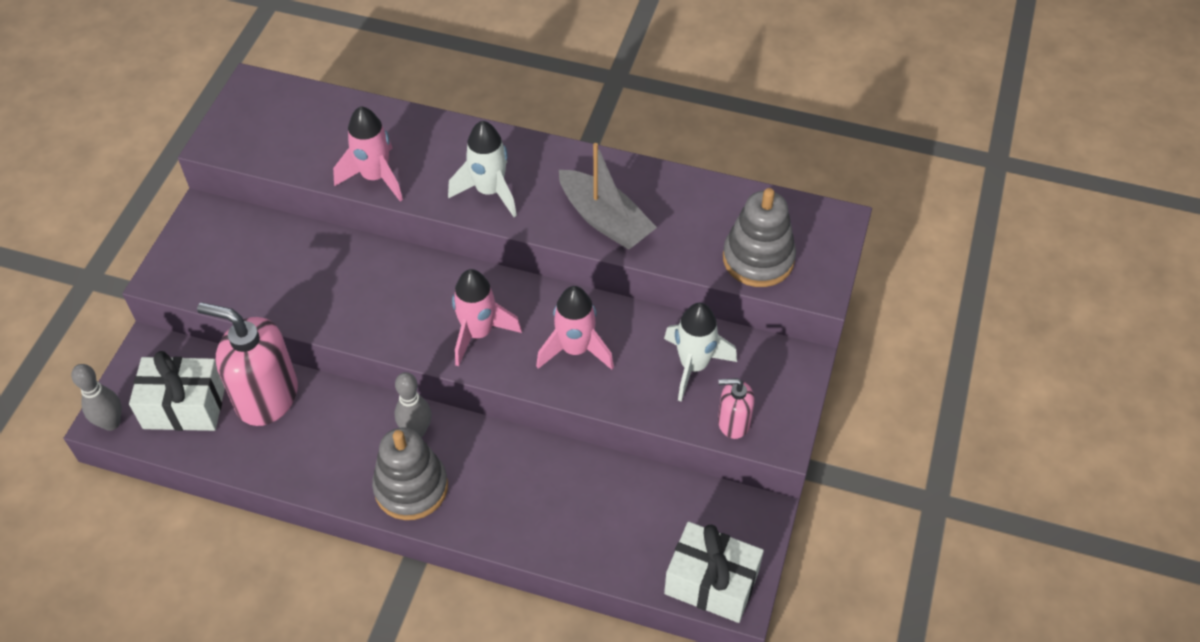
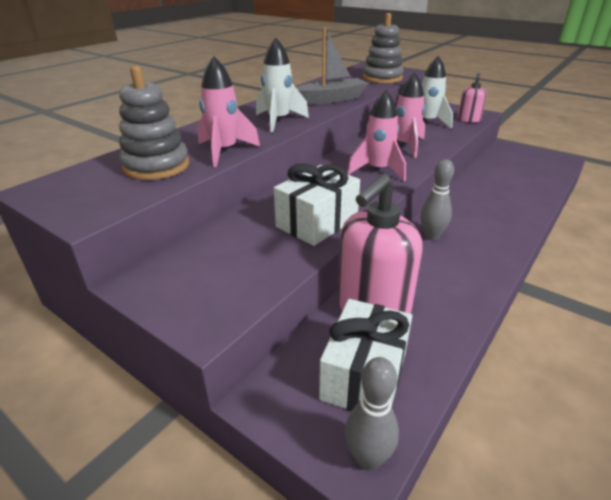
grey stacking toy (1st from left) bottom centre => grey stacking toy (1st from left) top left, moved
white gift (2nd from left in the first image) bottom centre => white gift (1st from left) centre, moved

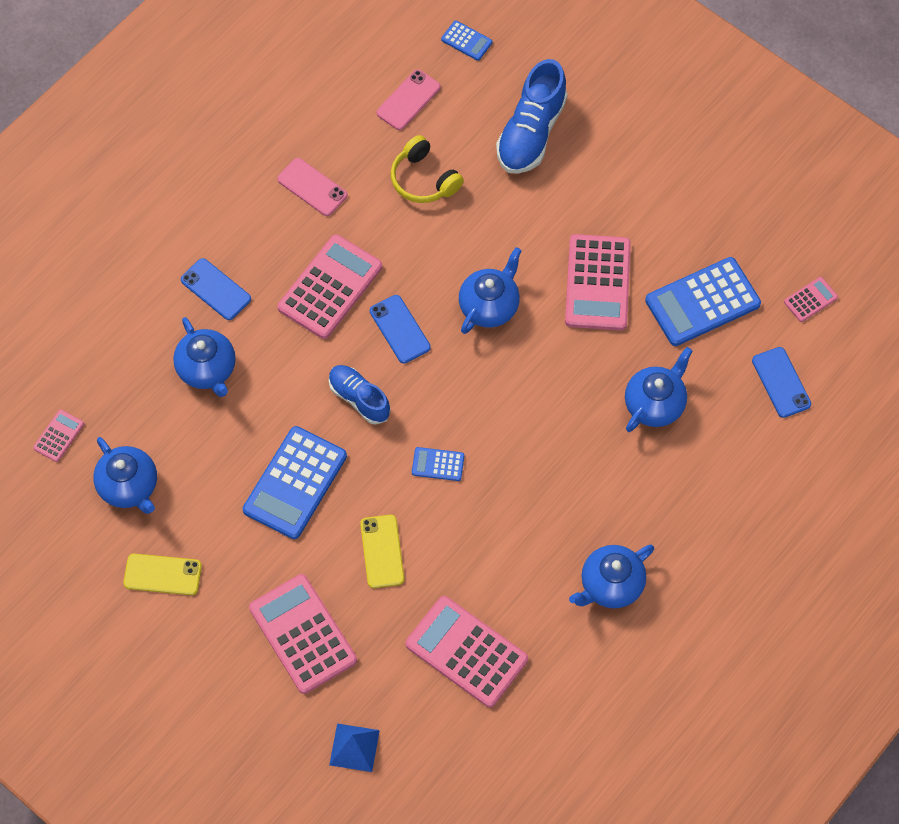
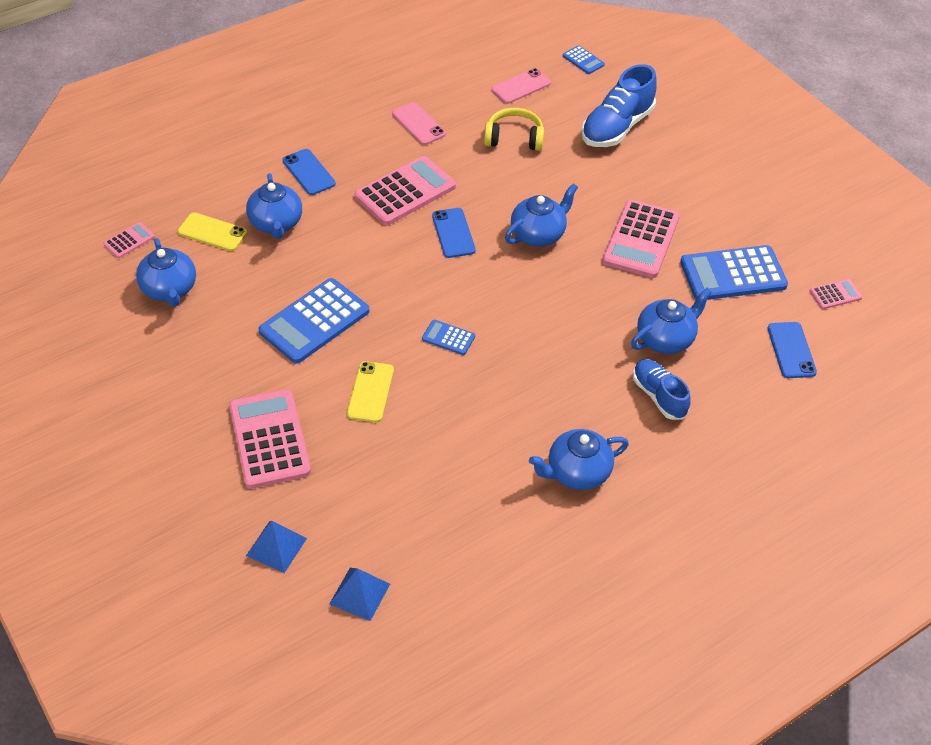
yellow phone (1st from left) bottom left => yellow phone (1st from left) top left, moved
blue shoe (1st from left in the first image) centre => blue shoe (2nd from left) middle right, moved
yellow headphones top centre, 120 degrees clockwise
pink calculator (4th from left) bottom centre => nothing
nothing => blue pyramid (2nd from left) bottom centre

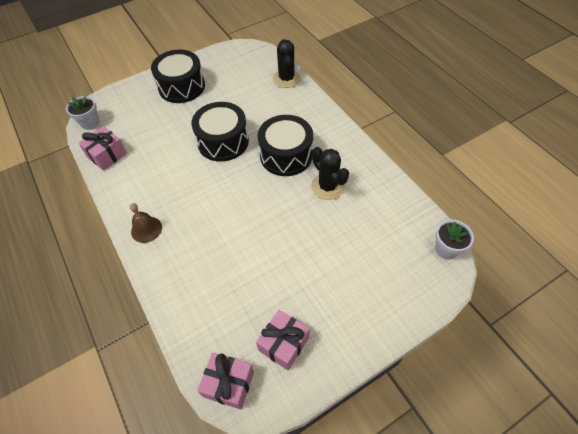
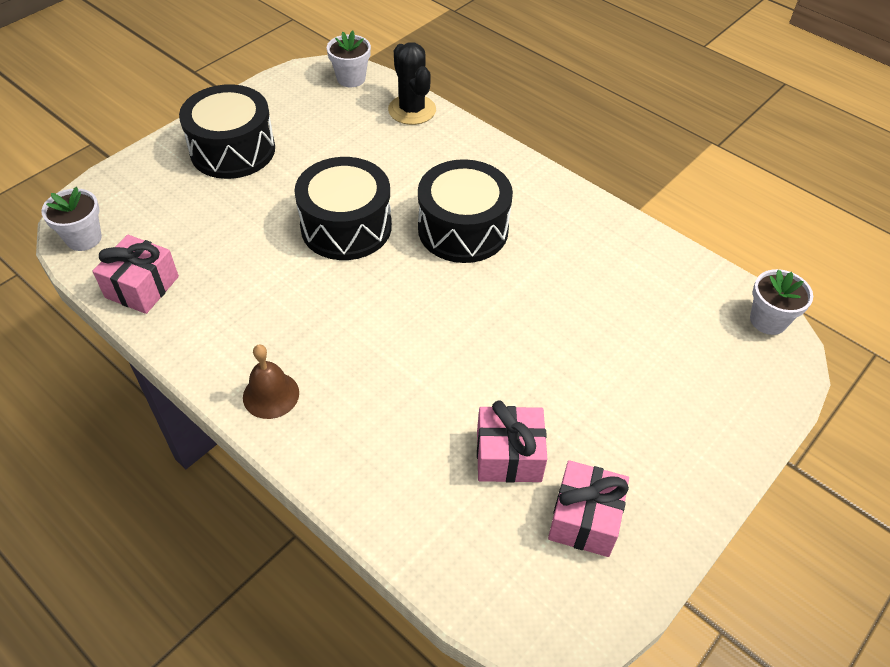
pink gift (2nd from left) bottom centre => pink gift (2nd from left) centre, moved
black cactus (2nd from left) centre => nothing
nothing => white flower pot (2nd from left) top centre

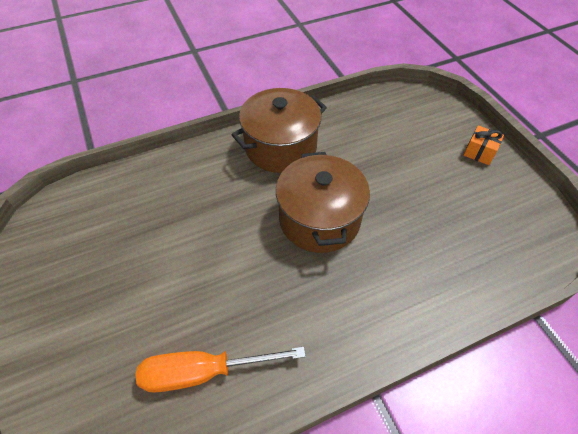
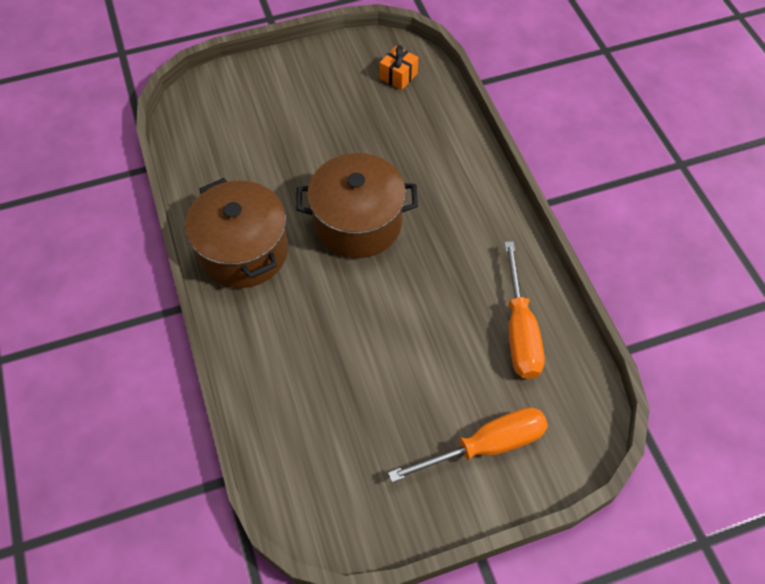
orange gift middle right => orange gift top centre, moved
nothing => orange screwdriver (1st from left) bottom centre

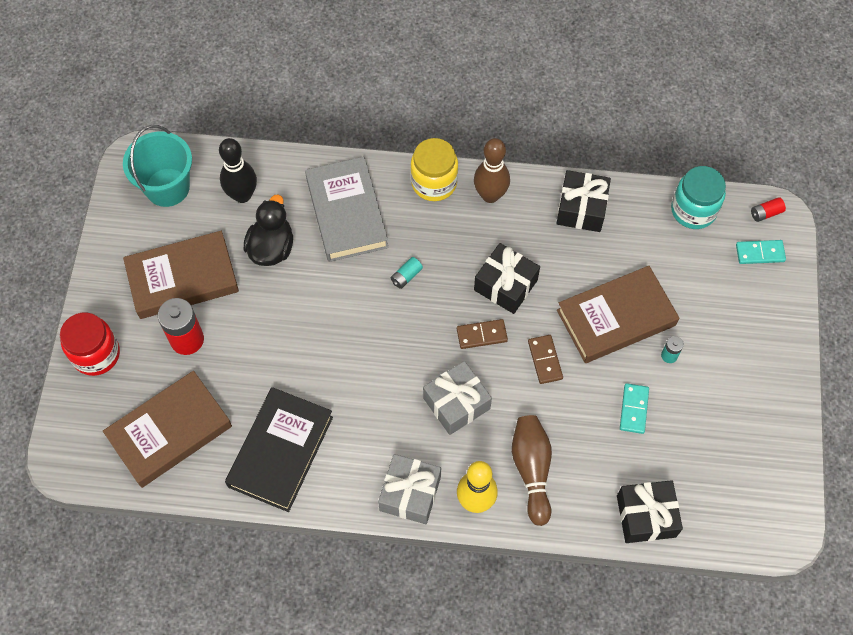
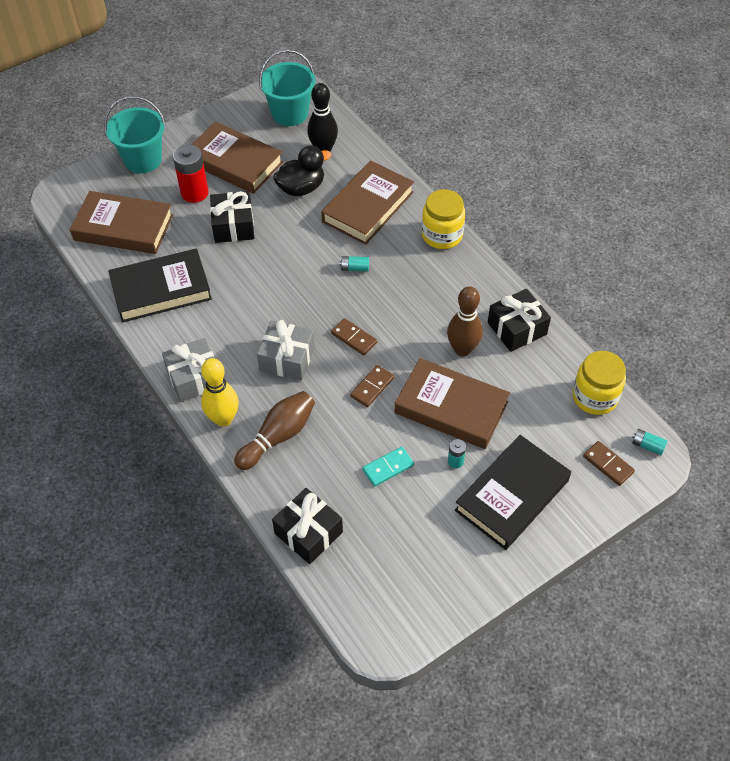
red jar middle left => turquoise bucket (1st from left) top left
grey book top centre => brown book (3rd from left) top centre
brown bowling pin (1st from left in the first image) top centre => brown bowling pin (2nd from left) centre, moved
black gift (1st from left) centre => black gift (1st from left) top left, moved
turquoise jar top right => yellow jar (2nd from left) middle right
turquoise domino (2nd from left) middle right => brown domino (3rd from left) middle right
red battery (2nd from left) top right => turquoise battery (3rd from left) middle right
nothing => black book (2nd from left) middle right

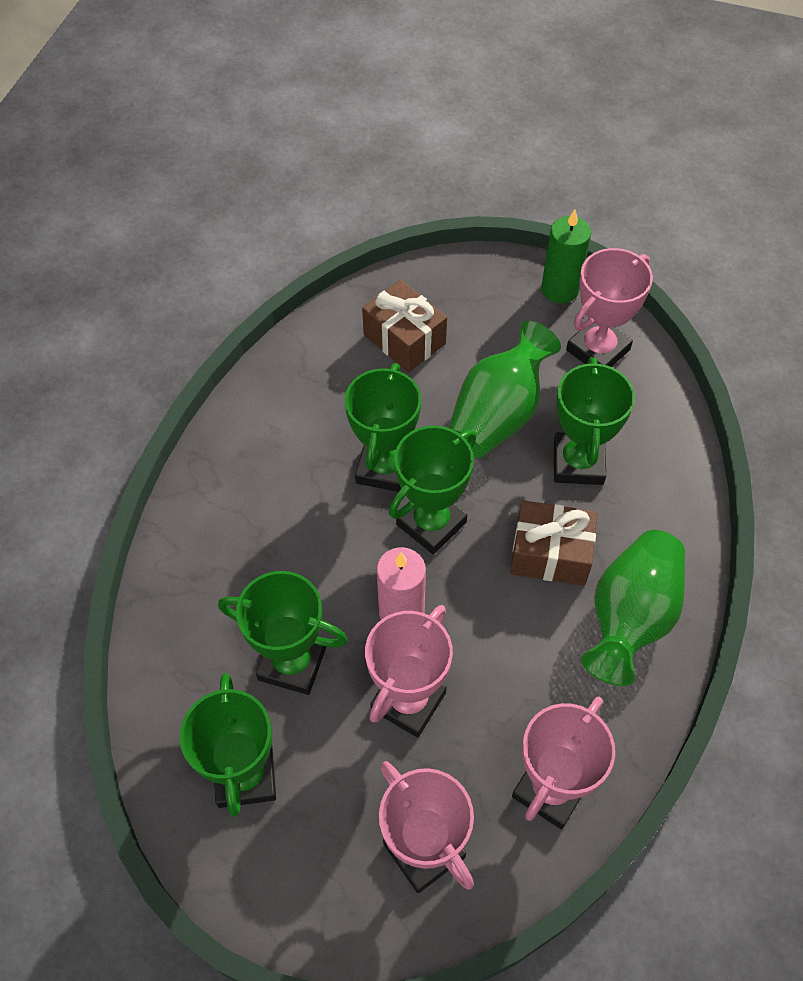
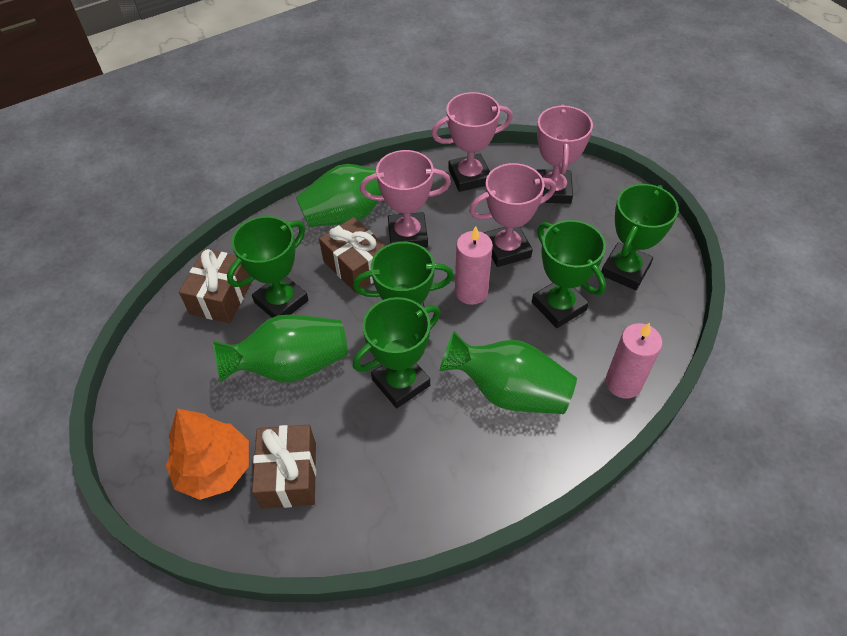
green candle top right => nothing
pink trophy (4th from left in the first image) top right => pink trophy (1st from left) top centre, moved
nothing => orange tree bottom left
nothing => brown gift (1st from left) middle left
nothing => green vase (3rd from left) centre
nothing => pink candle (2nd from left) middle right

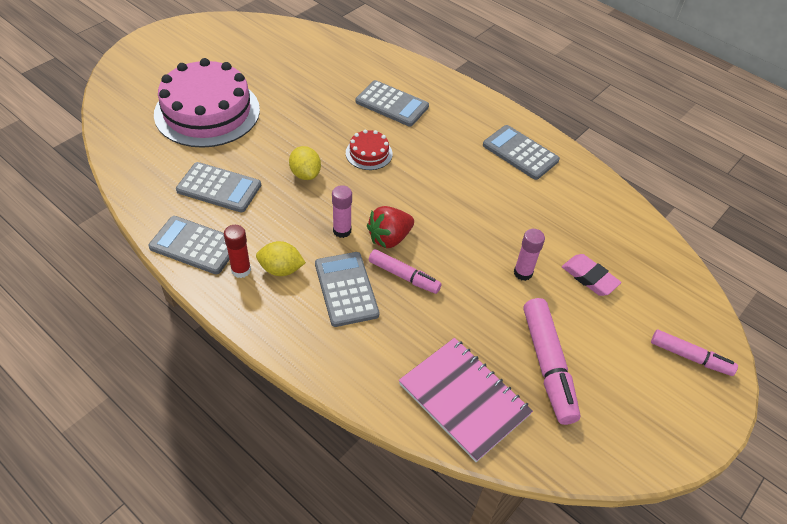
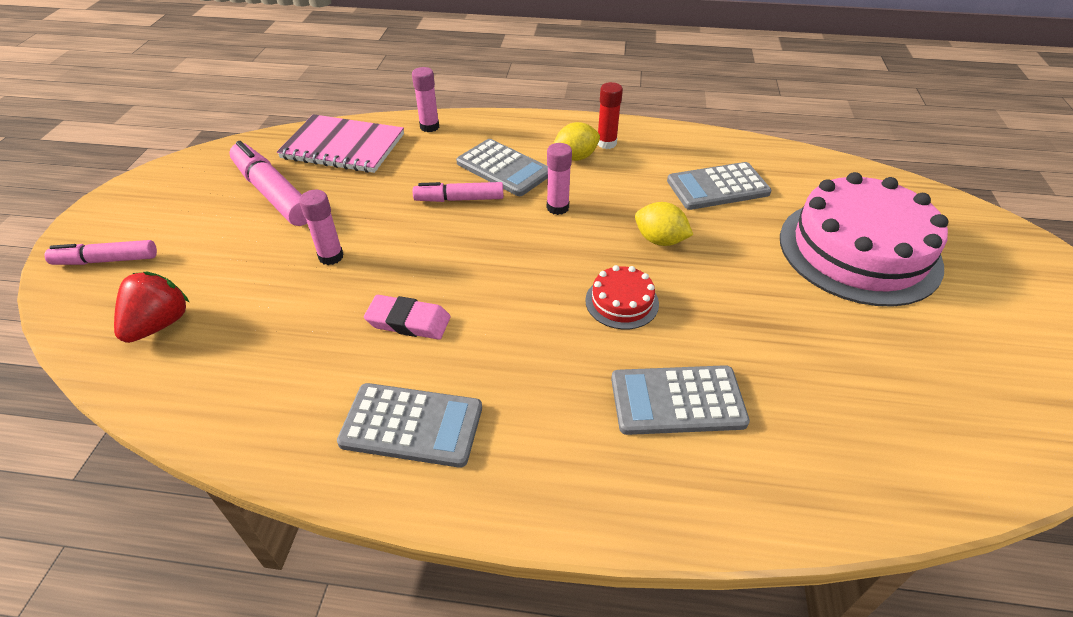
grey calculator (1st from left) middle left => nothing
red strawberry centre => red strawberry middle left, moved
pink eraser middle right => pink eraser centre, moved
nothing => pink glue stick (2nd from left) top centre

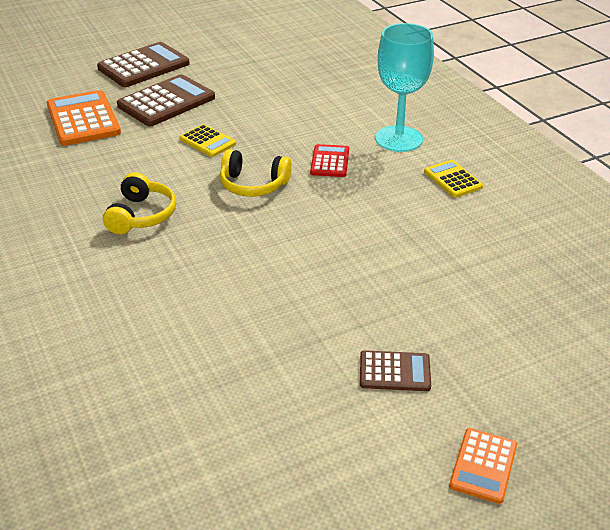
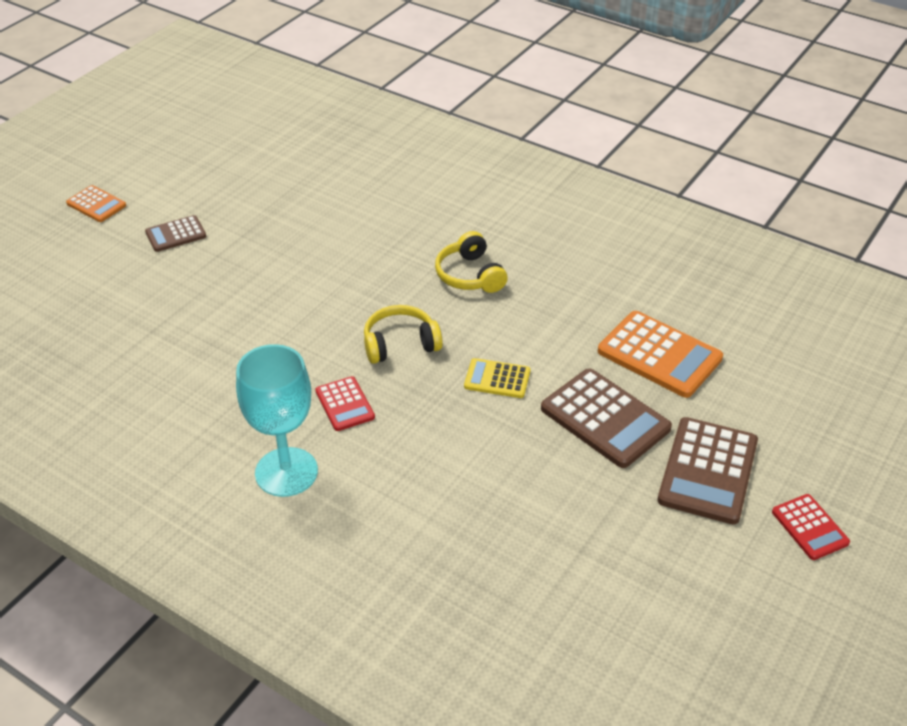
brown calculator (2nd from left) top left => brown calculator (2nd from left) middle right, 60 degrees counterclockwise
yellow calculator (2nd from left) middle right => nothing
orange calculator (2nd from left in the first image) bottom right => orange calculator (1st from left) top left, 135 degrees clockwise
nothing => red calculator (2nd from left) bottom right

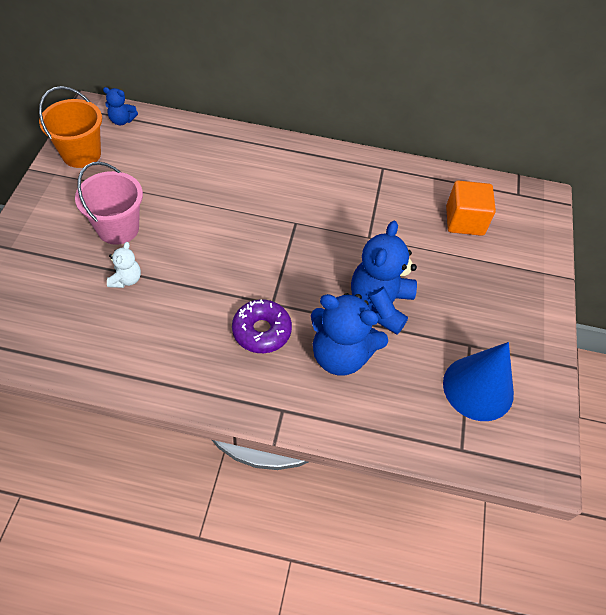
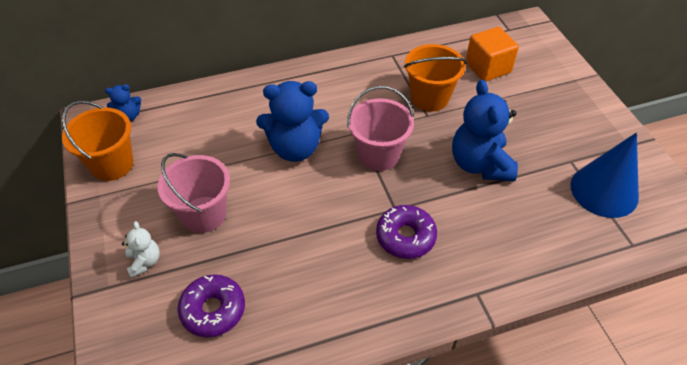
white teddy bear middle left => white teddy bear bottom left, moved
blue teddy bear (2nd from left) centre => blue teddy bear (2nd from left) top centre, moved
nothing => purple donut (1st from left) bottom left
nothing => pink bucket (2nd from left) centre
nothing => orange bucket (2nd from left) top centre

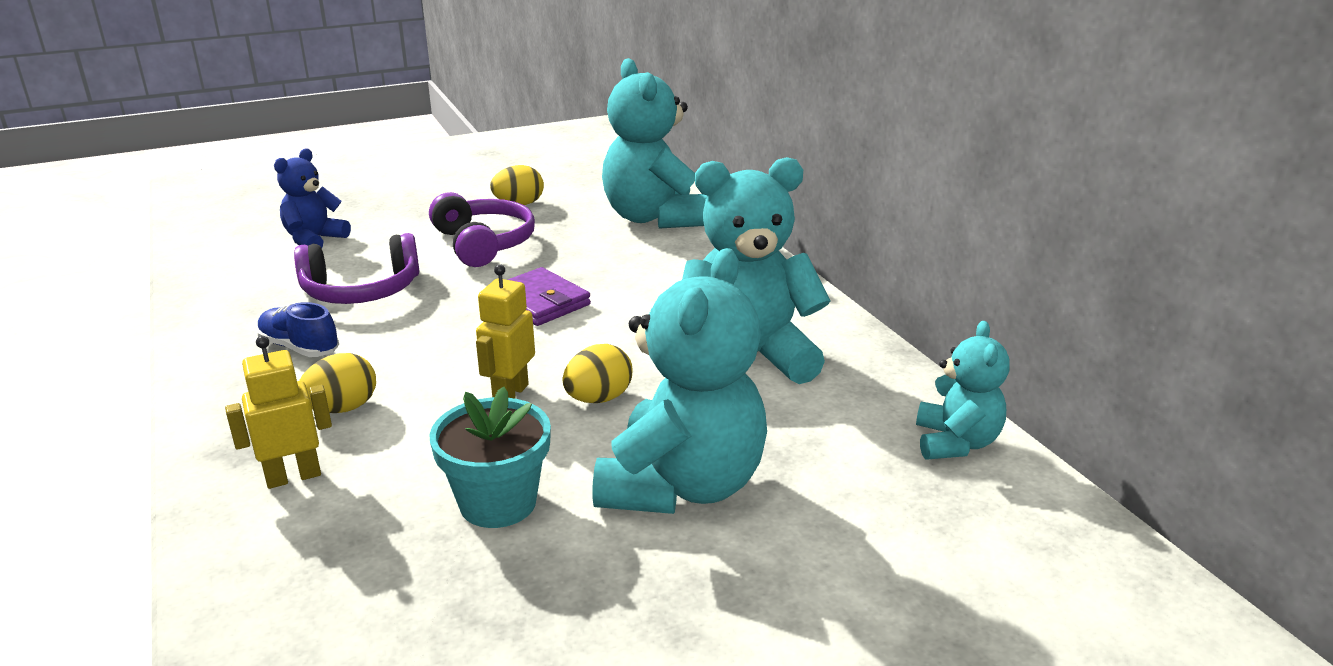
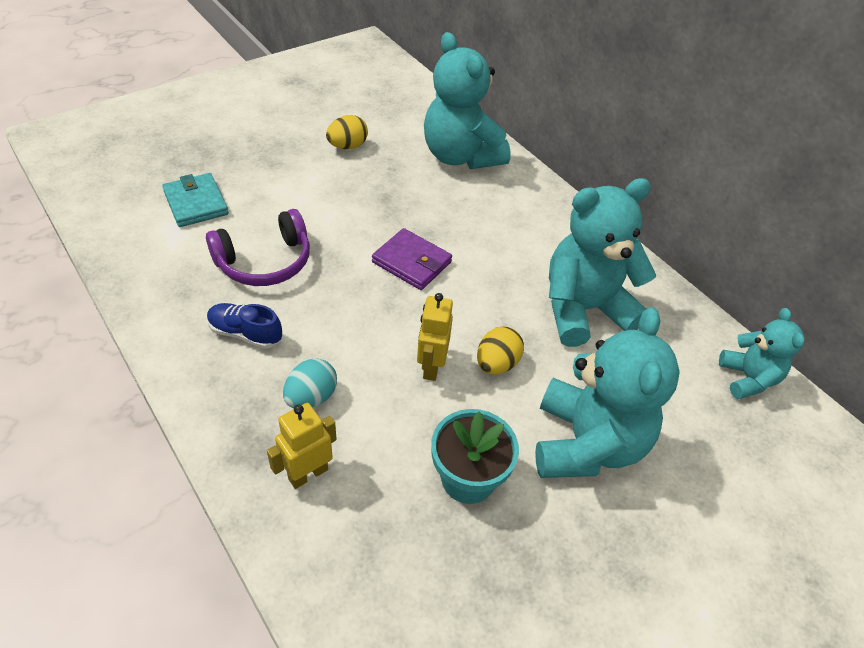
blue teddy bear top left => turquoise wallet top left
yellow egg (1st from left) middle left => turquoise egg centre
purple headphones (2nd from left) centre => nothing

